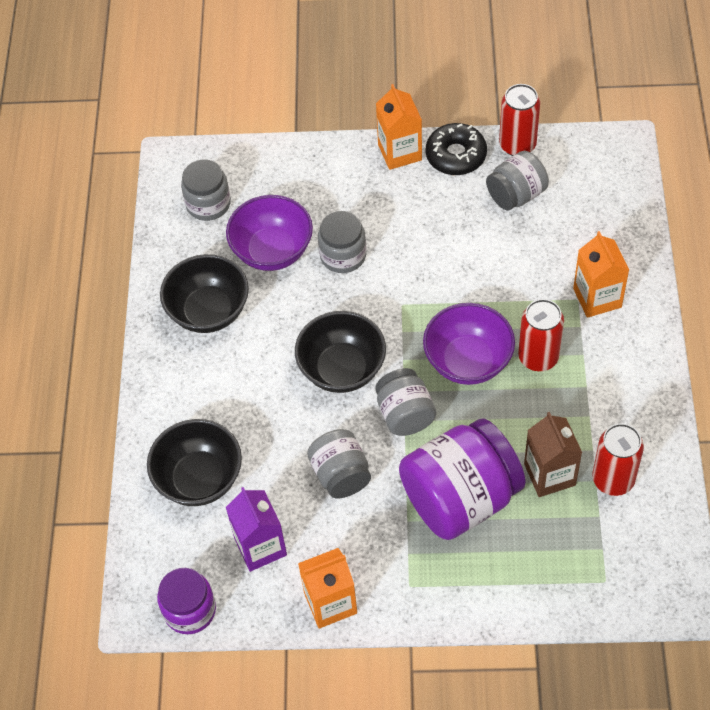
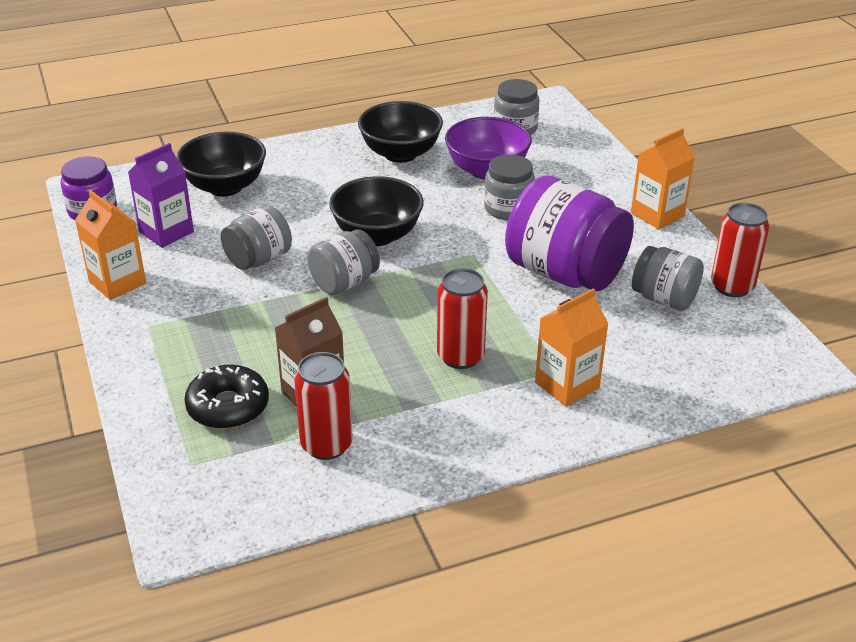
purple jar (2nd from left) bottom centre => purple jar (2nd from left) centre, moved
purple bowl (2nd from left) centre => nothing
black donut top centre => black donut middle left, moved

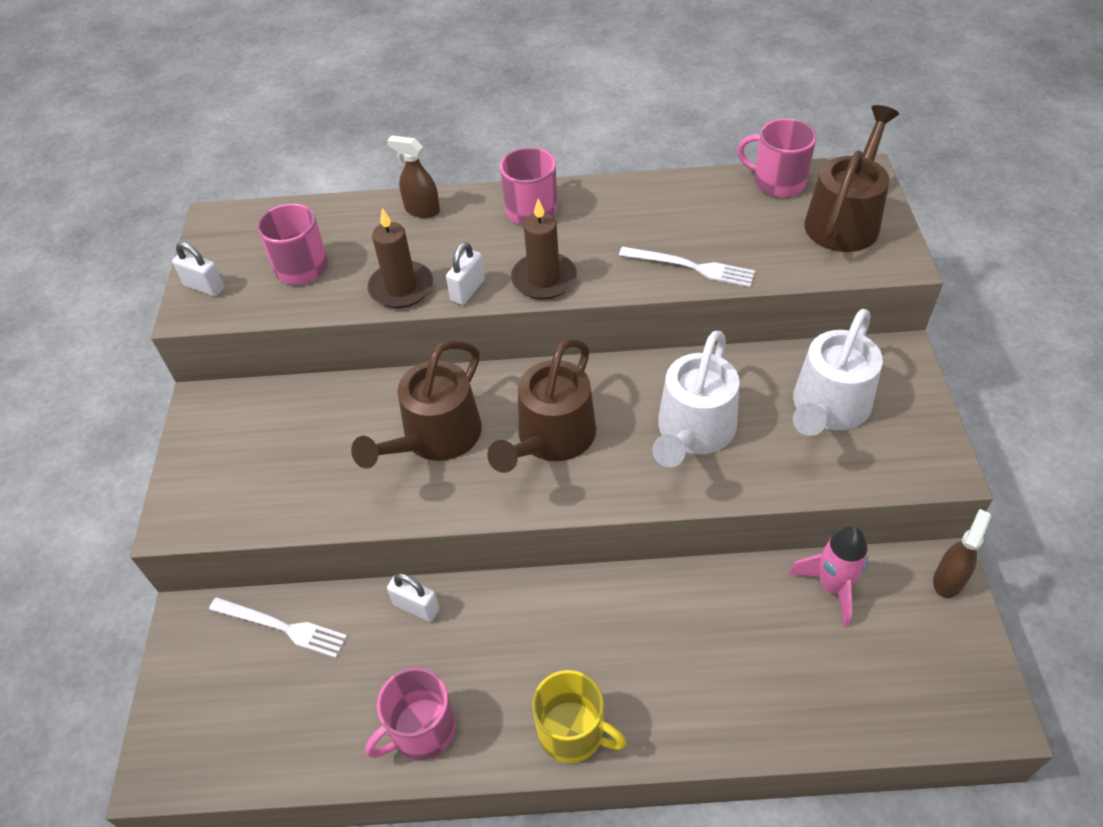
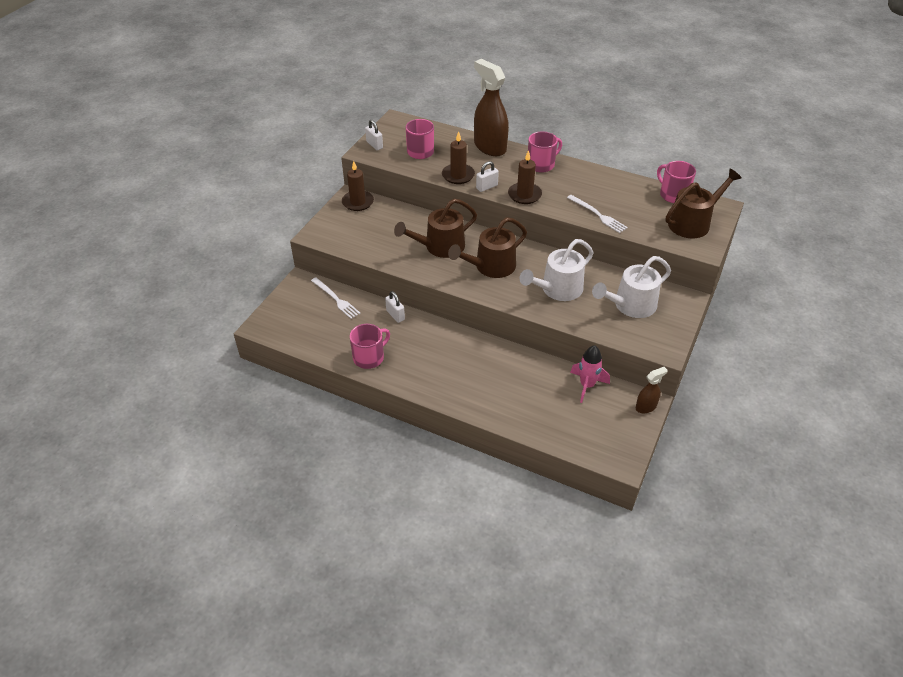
pink mug (2nd from left in the first image) bottom centre => pink mug (1st from left) centre, 150 degrees clockwise
brown spray bottle (1st from left) top centre, x2.01
yellow mug bottom centre => nothing
nothing => brown candle (1st from left) top centre

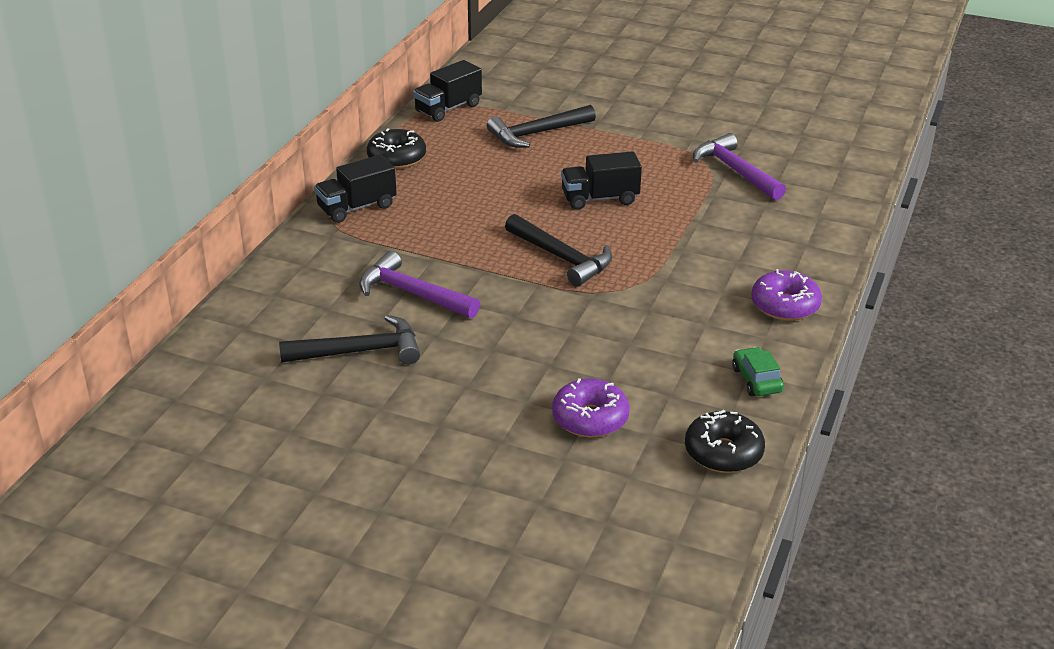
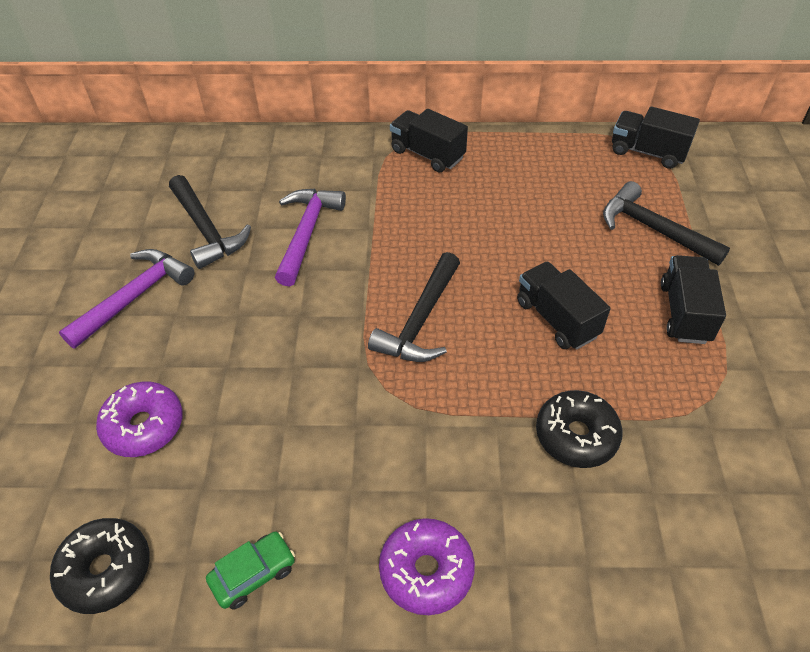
black donut (1st from left in the first image) top centre => black donut (2nd from left) middle right, moved
purple hammer (2nd from left in the first image) top right => purple hammer (1st from left) middle left, moved
nothing => black truck (4th from left) middle right

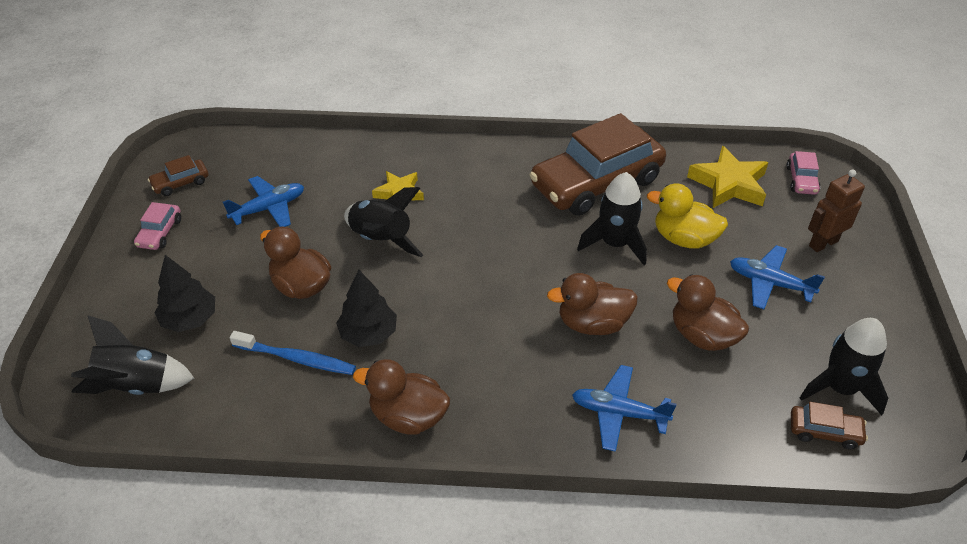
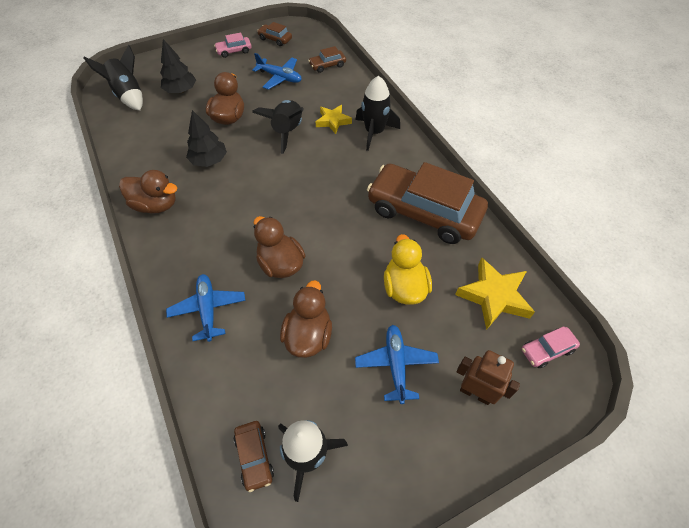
blue toothbrush middle left => nothing
brown duck (2nd from left in the first image) bottom centre => brown duck (1st from left) middle left, 120 degrees clockwise
black rocket (3rd from left in the first image) centre => black rocket (4th from left) top centre, moved
nothing => brown car (3rd from left) top centre

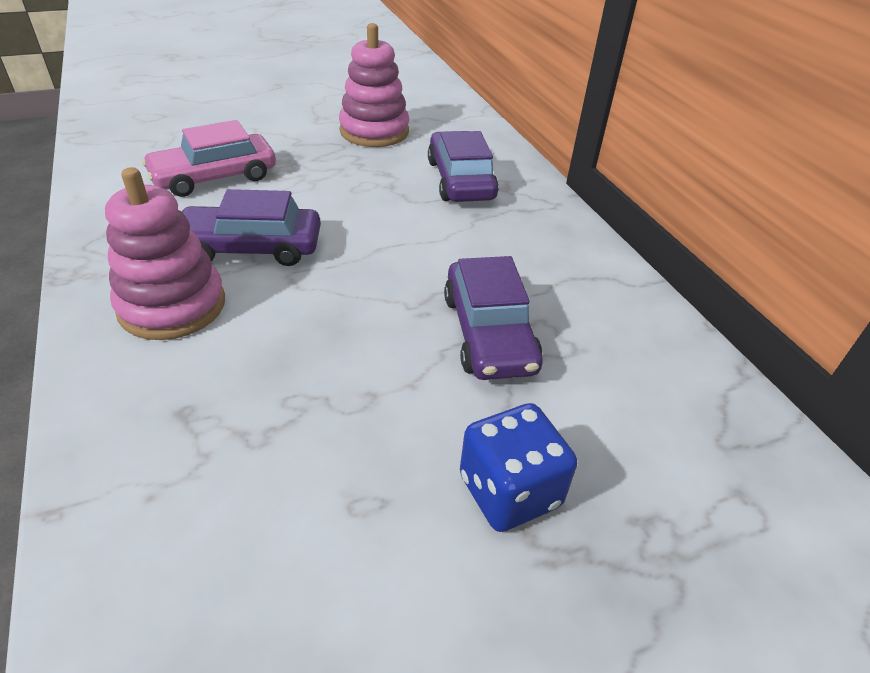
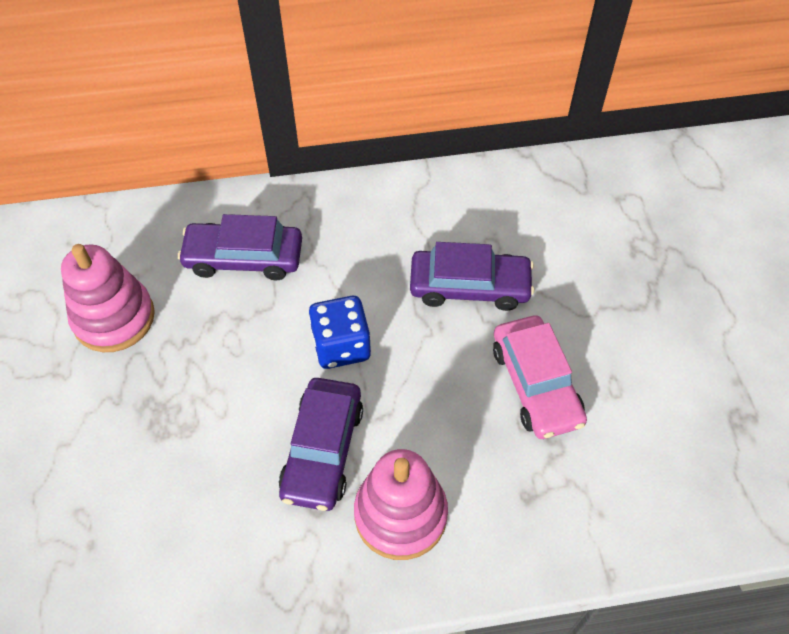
pink car top left => pink car middle right, moved
blue dice bottom centre => blue dice centre, moved

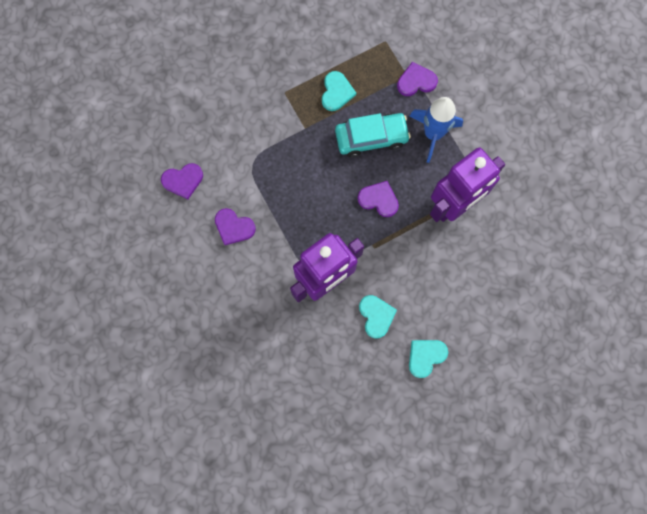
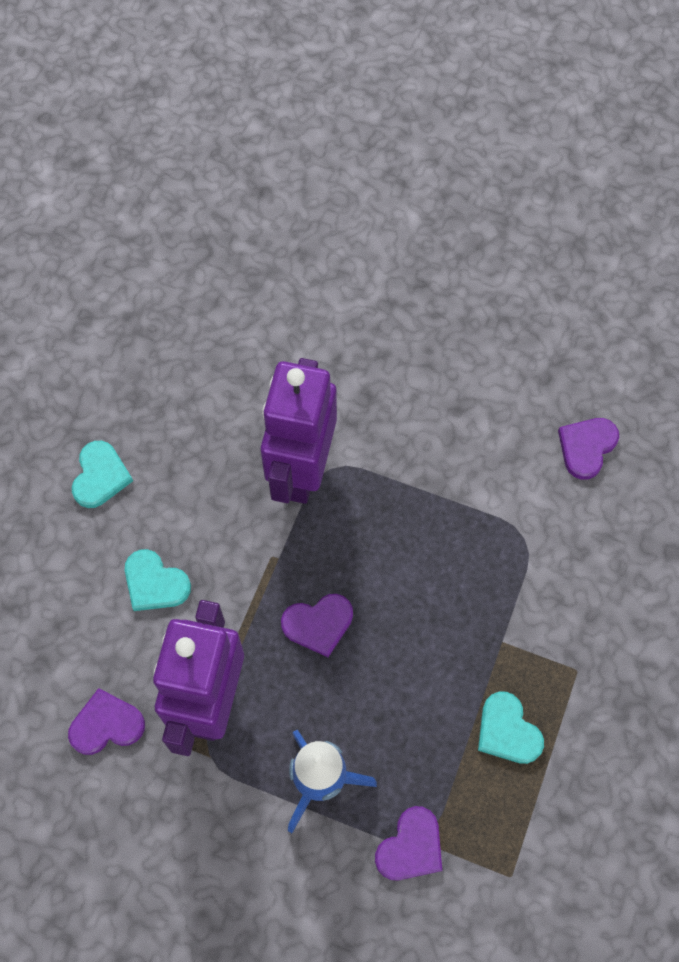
purple heart (2nd from left in the first image) centre => purple heart (1st from left) bottom left, moved
turquoise car top centre => nothing
turquoise heart (2nd from left) centre => turquoise heart (2nd from left) middle left, moved

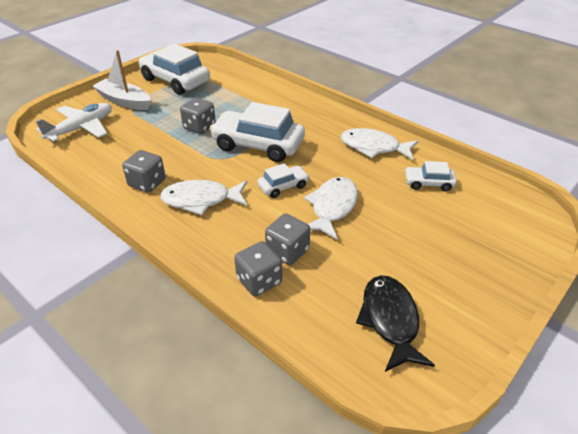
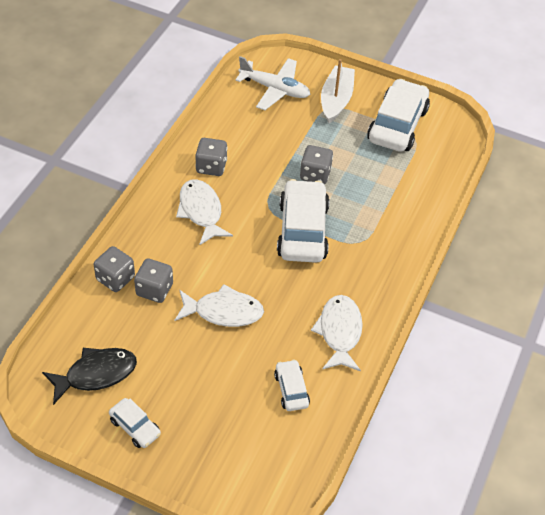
white car (3rd from left in the first image) centre => white car (1st from left) bottom left, moved

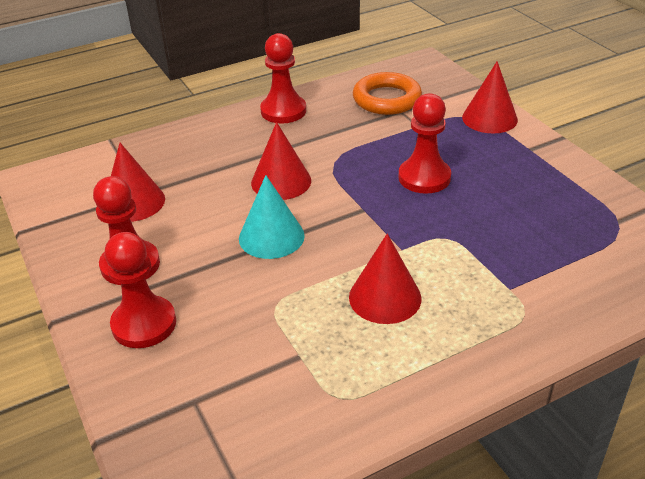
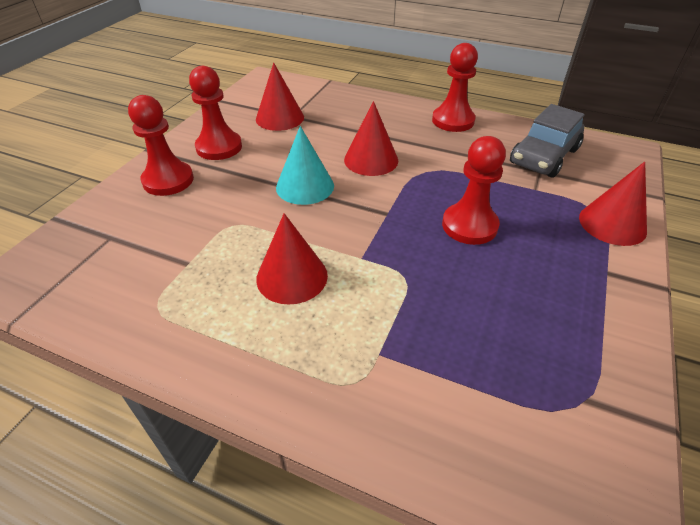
orange ring top centre => grey car top right

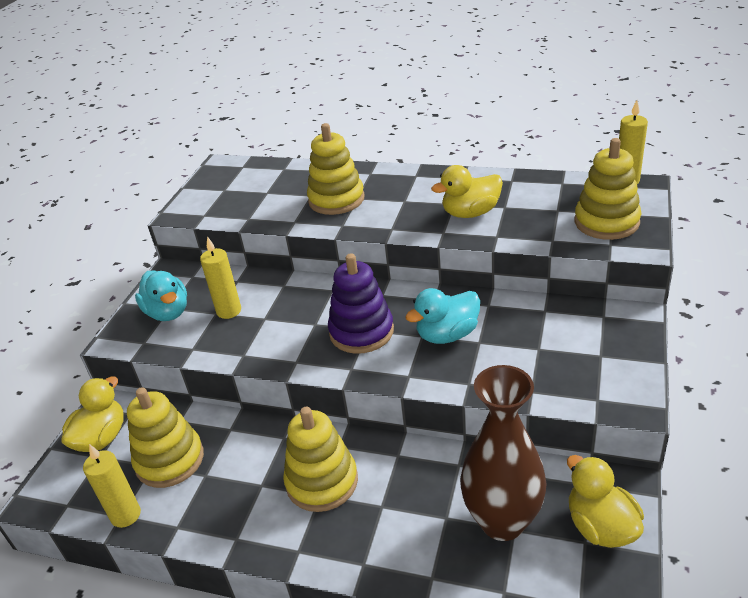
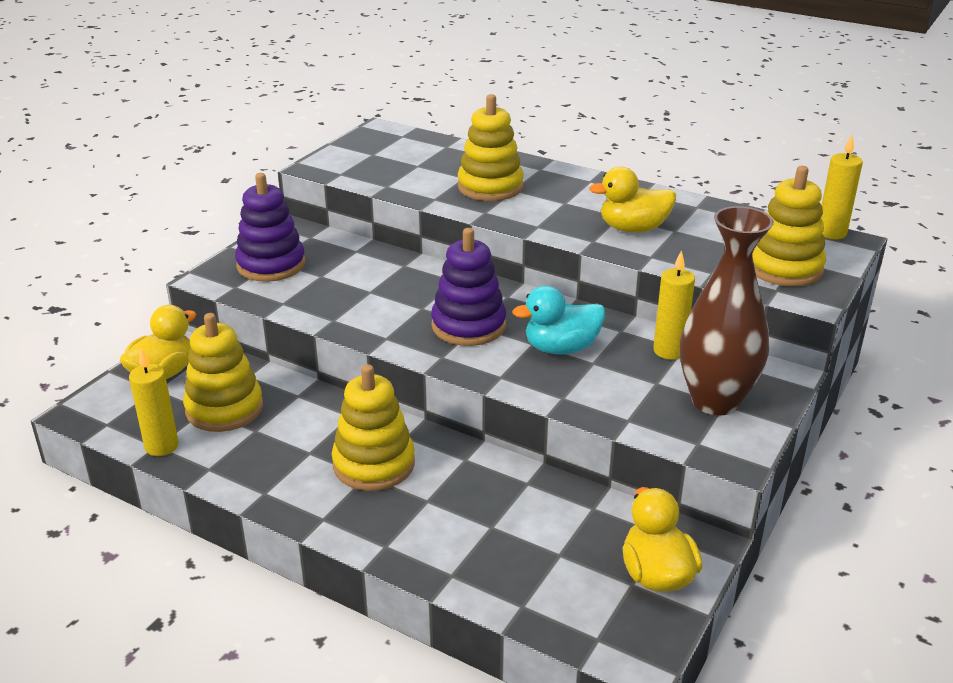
turquoise duck (1st from left) middle left => purple stacking toy (1st from left) top left
yellow candle (2nd from left) middle left => yellow candle (2nd from left) middle right, moved
brown vase bottom right => brown vase middle right, moved

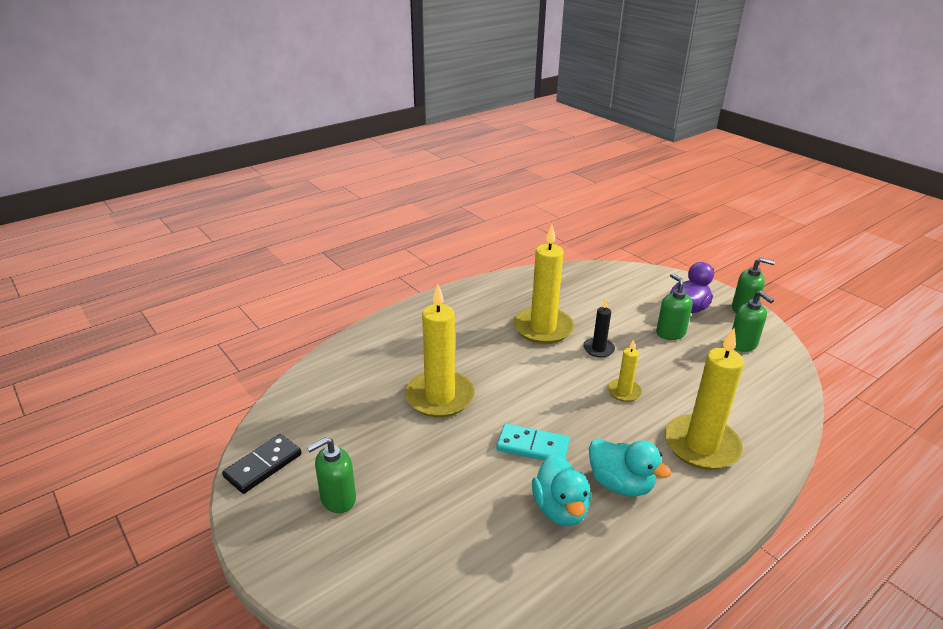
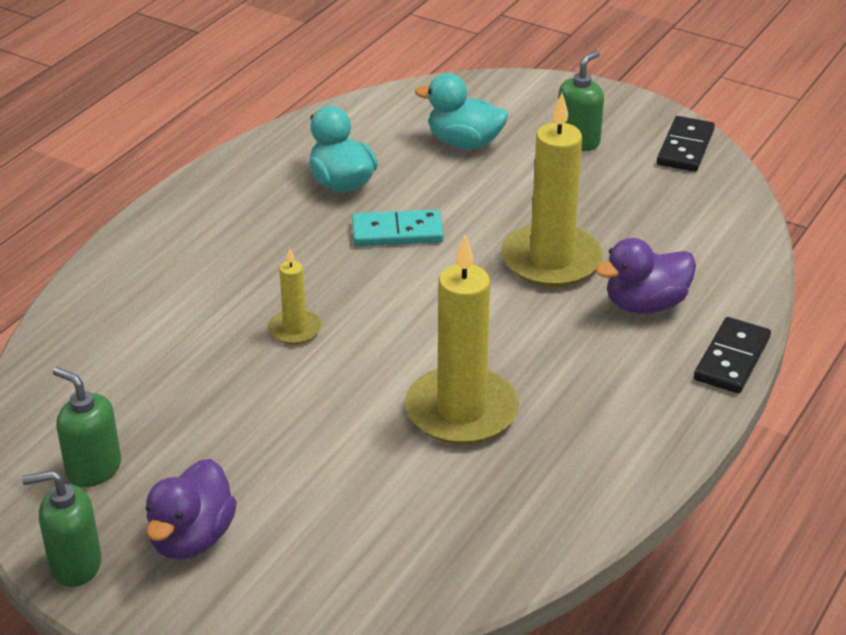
black candle centre => nothing
turquoise duck (2nd from left) bottom right => turquoise duck (2nd from left) top centre, moved
green soap dispenser (2nd from left) middle right => nothing
yellow candle (4th from left) middle right => nothing
nothing => purple duck (2nd from left) middle right
nothing => black domino (2nd from left) middle right

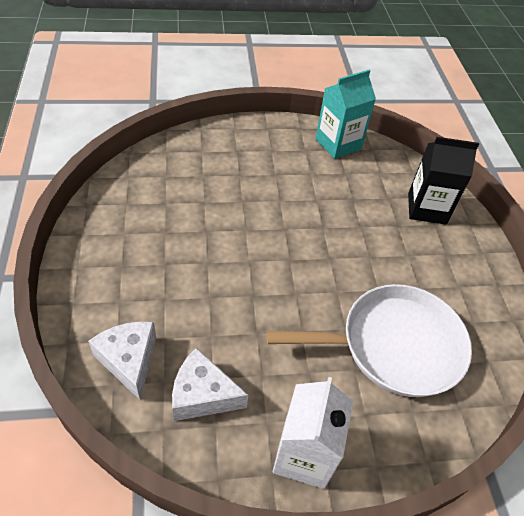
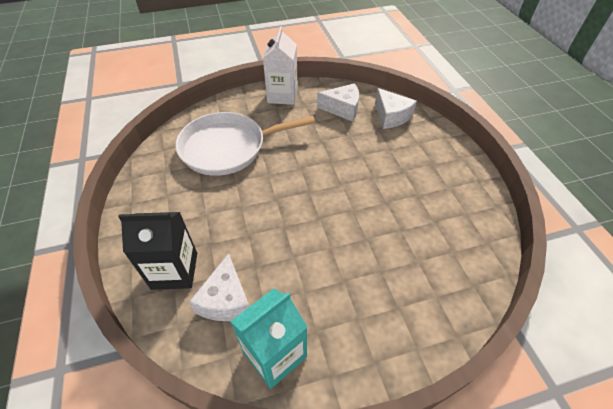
nothing => white cheese (1st from left) bottom centre

